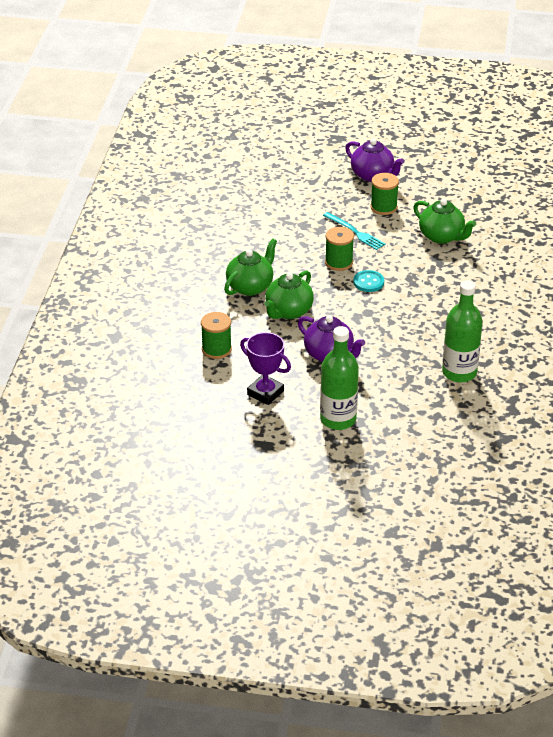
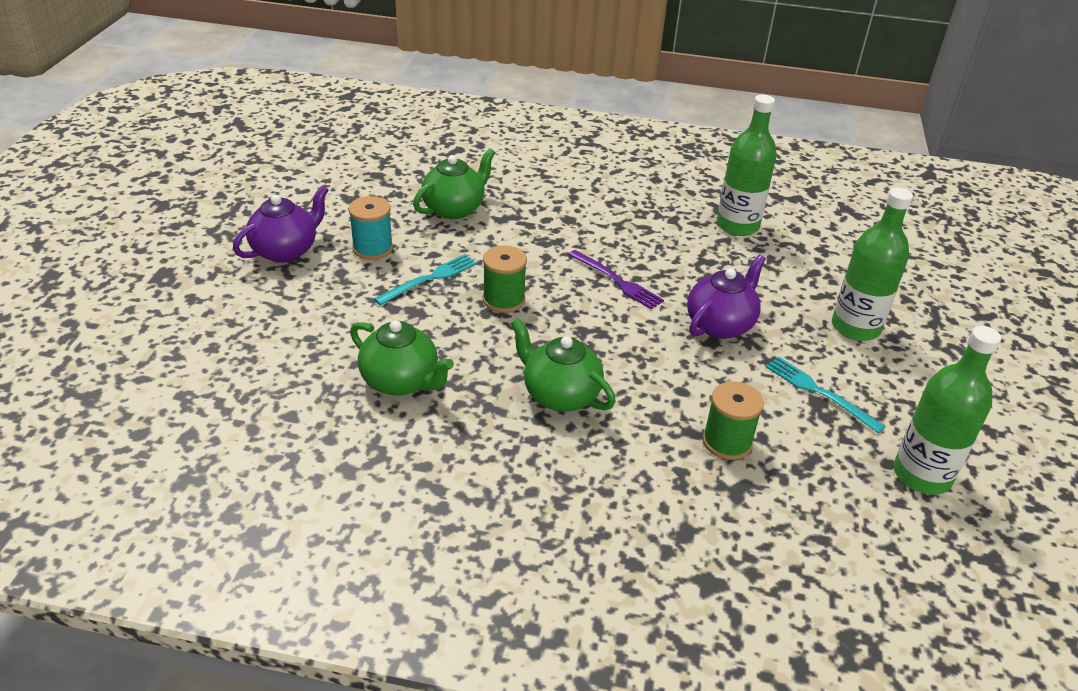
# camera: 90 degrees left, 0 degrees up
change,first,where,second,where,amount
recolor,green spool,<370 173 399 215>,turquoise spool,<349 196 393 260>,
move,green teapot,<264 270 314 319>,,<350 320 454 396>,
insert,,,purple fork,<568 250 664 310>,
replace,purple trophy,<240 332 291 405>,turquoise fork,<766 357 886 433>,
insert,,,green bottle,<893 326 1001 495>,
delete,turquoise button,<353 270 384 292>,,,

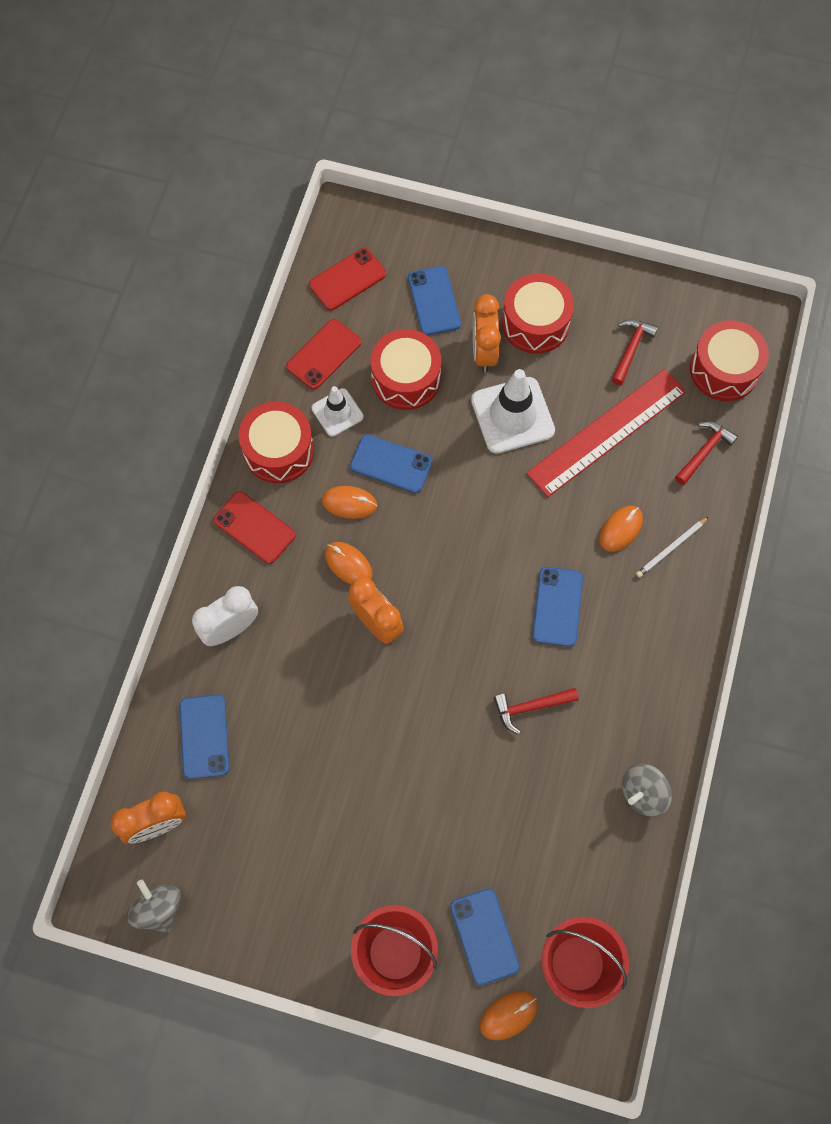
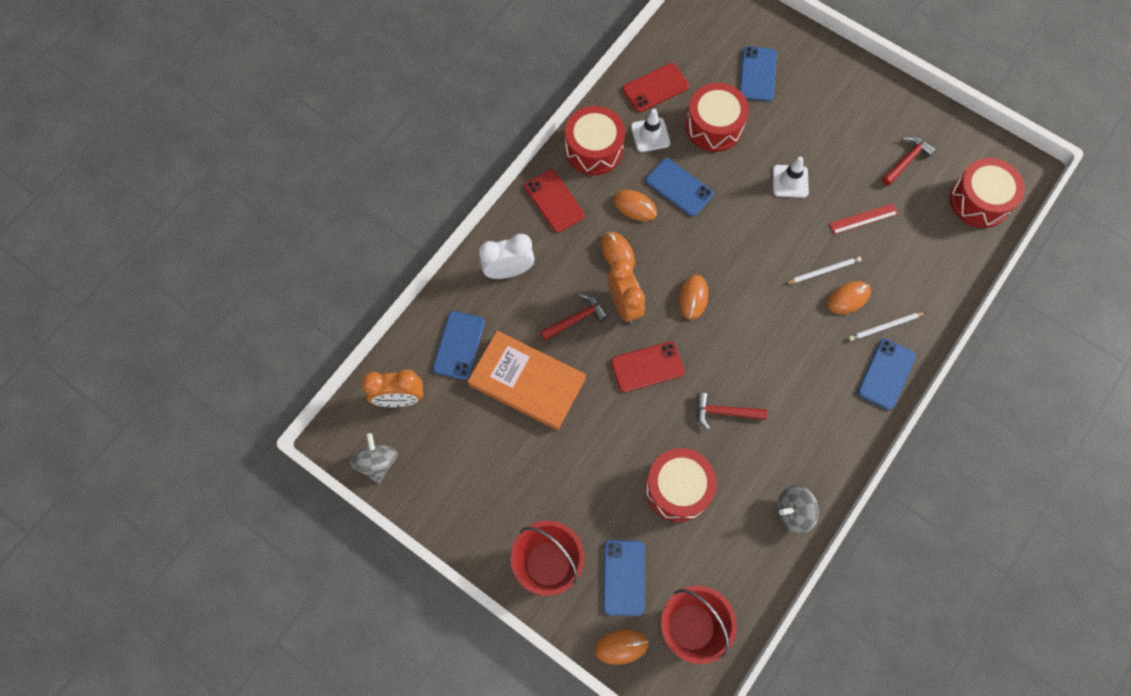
# camera: 20 degrees right, 0 degrees up
change,first,where,second,where,amount
insert,,,orange book,<468 331 586 430>,
move,red hammer,<675 421 738 485>,,<540 294 608 340>,
move,red phone,<309 248 386 310>,,<611 342 685 392>,
move,red drum,<502 273 574 354>,,<645 448 717 522>,
insert,,,orange mouse,<679 275 708 320>,
resize,white traffic cone,<471 369 555 454>,,<773 157 809 198>,x0.58
insert,,,white pencil,<785 256 862 284>,
resize,red ruler,<526 369 687 497>,,<829 203 898 234>,x0.44
move,blue phone,<532 567 583 647>,,<858 338 916 410>,
delete,orange clock,<473 294 501 373>,,,

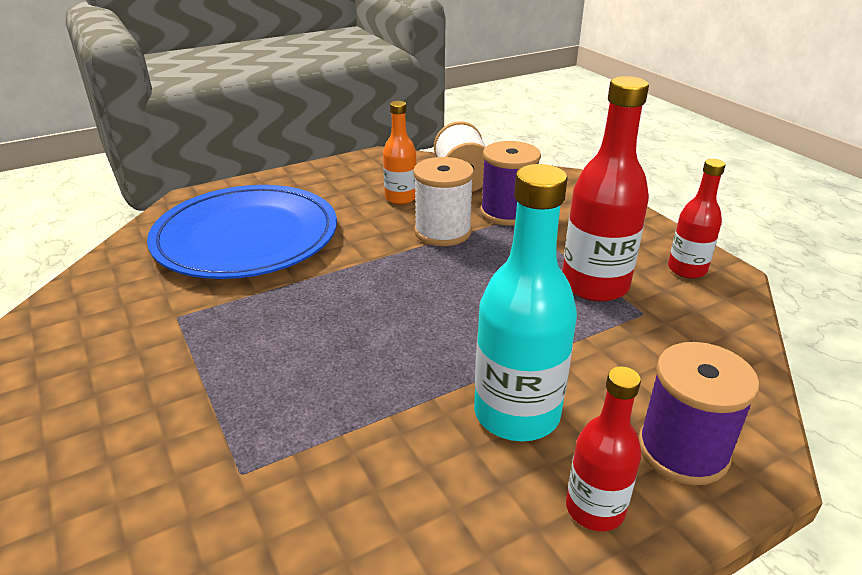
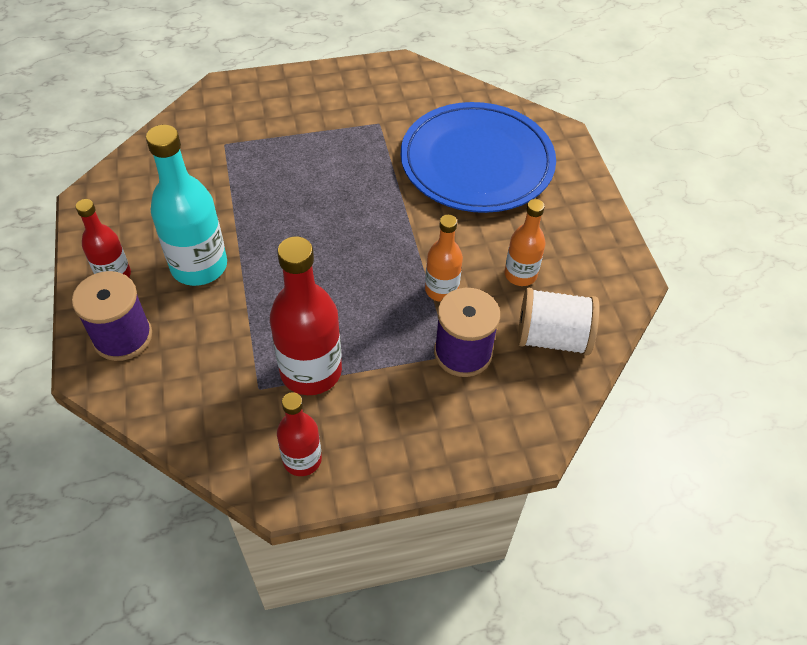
# camera: 105 degrees right, 20 degrees up
change,first,where,second,where,amount
replace,white spool,<413 157 474 246>,orange bottle,<425 215 463 302>,

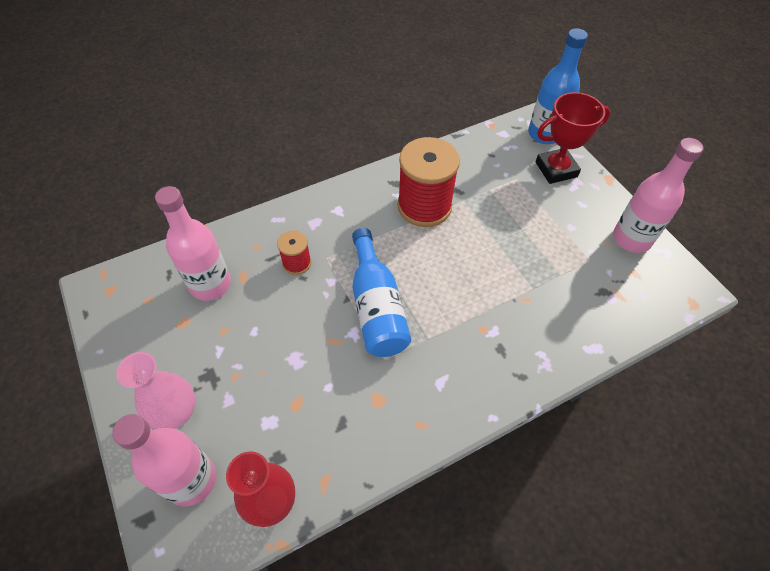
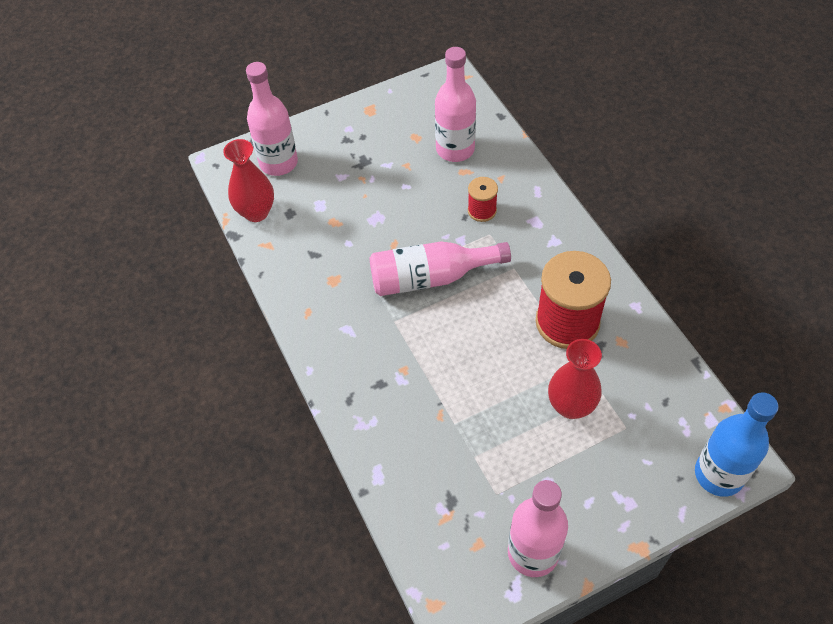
# camera: 95 degrees right, 0 degrees up
change,first,where,second,where,amount
recolor,blue bottle,<352 228 411 357>,pink bottle,<369 241 511 296>,
insert,,,red vase,<548 339 602 419>,
delete,pink vase,<116 352 195 429>,,,
delete,red trophy,<536 92 611 184>,,,

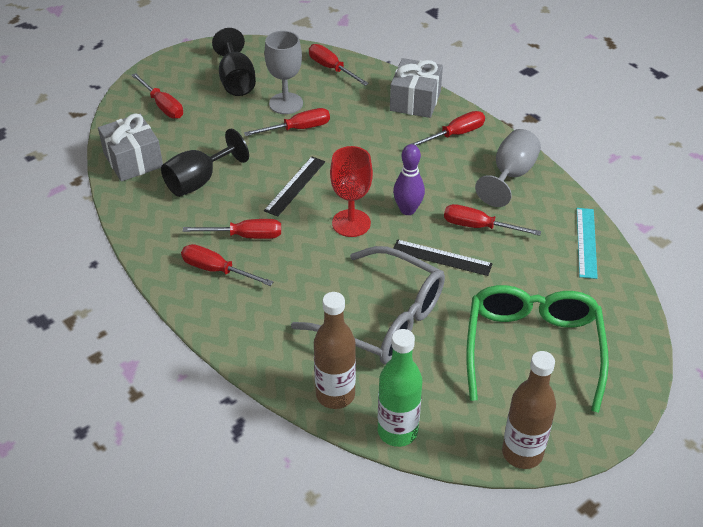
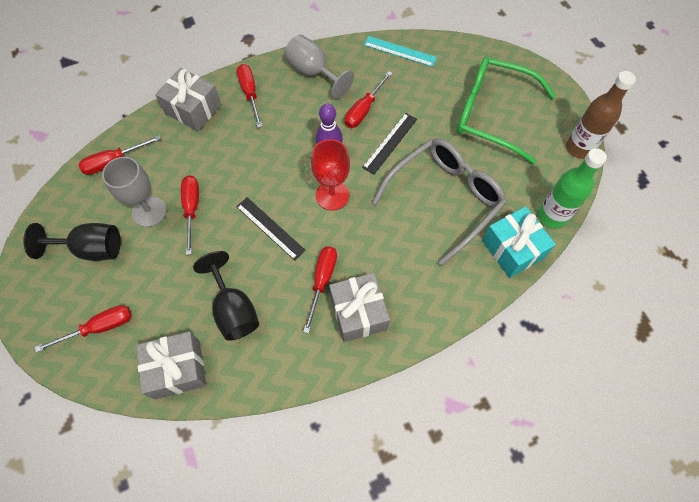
# camera: 75 degrees left, 20 degrees up
change,first,where,second,where,amount
replace,red screwdriver,<181 244 274 286>,grey gift,<329 273 390 342>,
replace,brown bottle,<314 292 356 409>,turquoise gift,<482 207 556 278>,

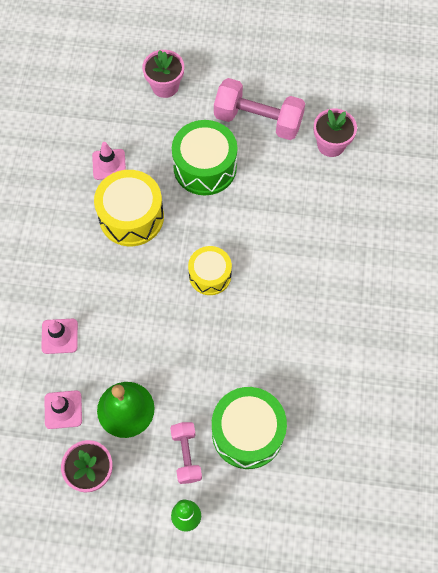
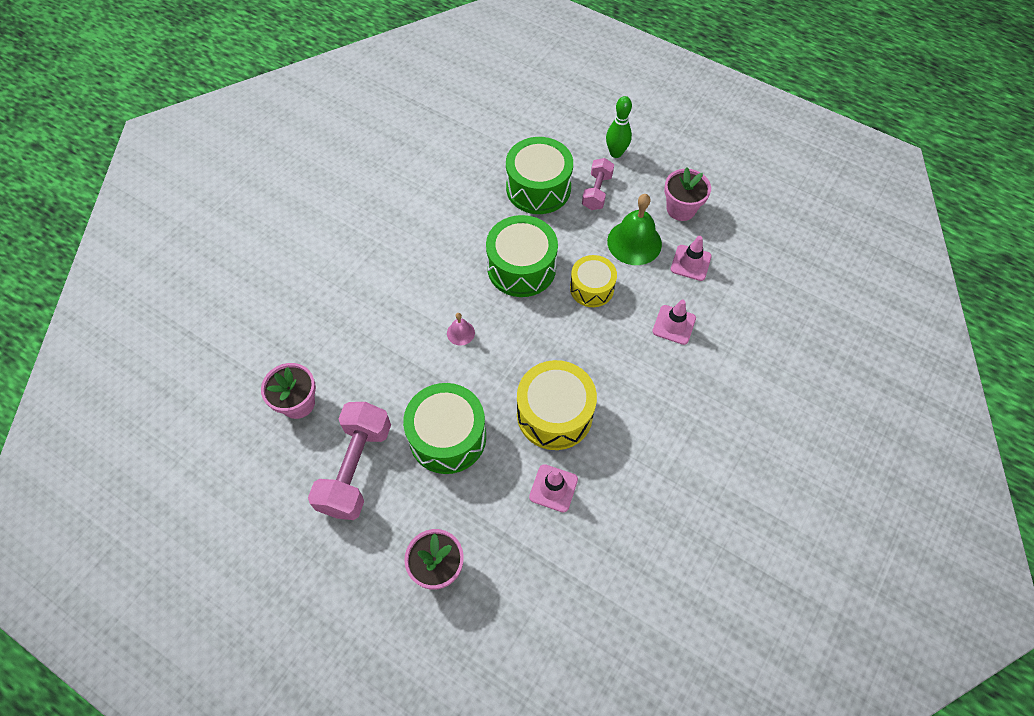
# camera: 155 degrees left, 5 degrees down
change,first,where,second,where,amount
rotate,pink dumbbell,<214 78 305 140>,,<308 402 391 520>,60 degrees clockwise
insert,,,pink bell,<447 313 475 346>,
insert,,,green drum,<486 215 558 297>,
move,yellow drum,<188 246 232 295>,,<570 255 617 307>,

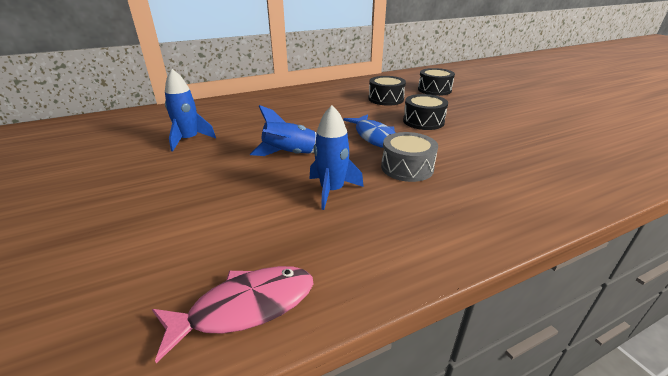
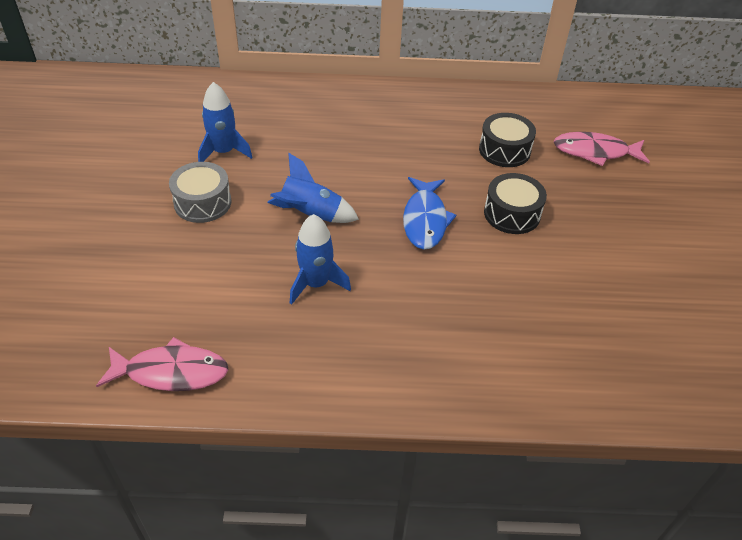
# camera: 25 degrees right, 15 degrees up
change,first,where,second,where,amount
move,grey drum,<381 132 438 182>,,<169 162 232 223>,
replace,black drum,<418 68 455 96>,pink fish,<554 132 650 166>,

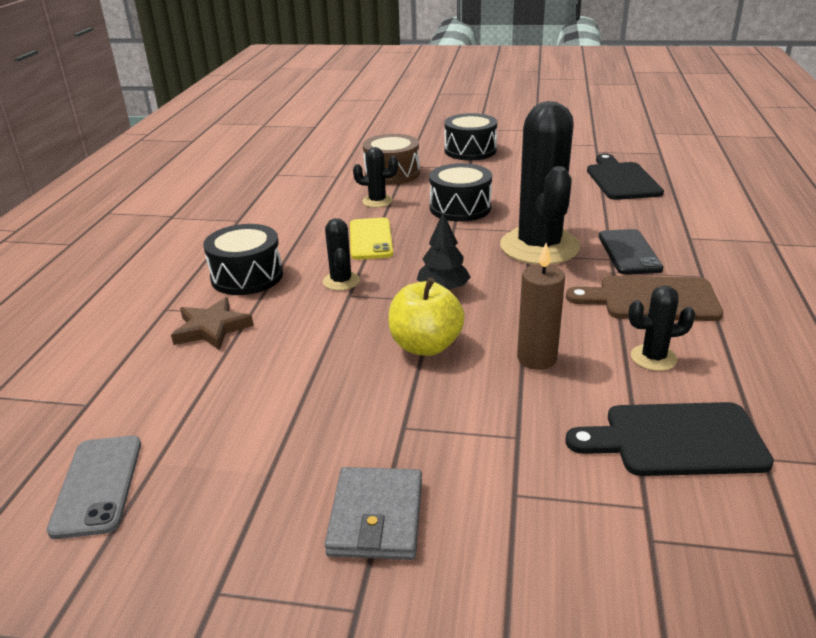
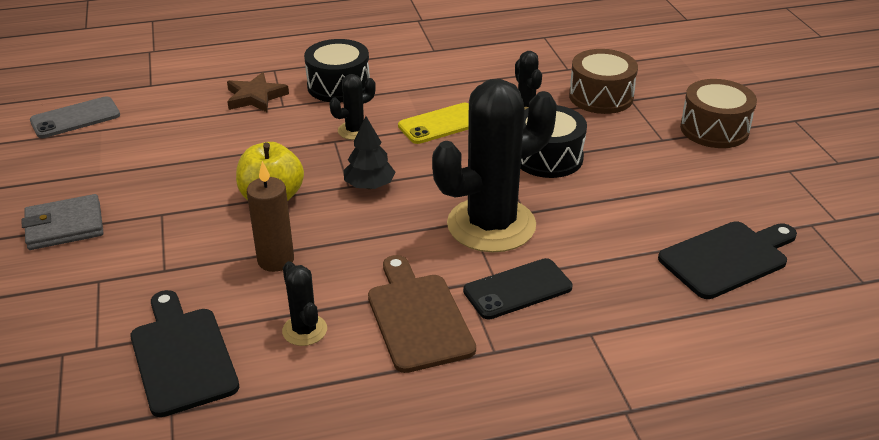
# camera: 65 degrees right, 5 degrees up
change,first,where,second,where,amount
recolor,black drum,<444 113 497 160>,brown drum,<680 79 757 148>,

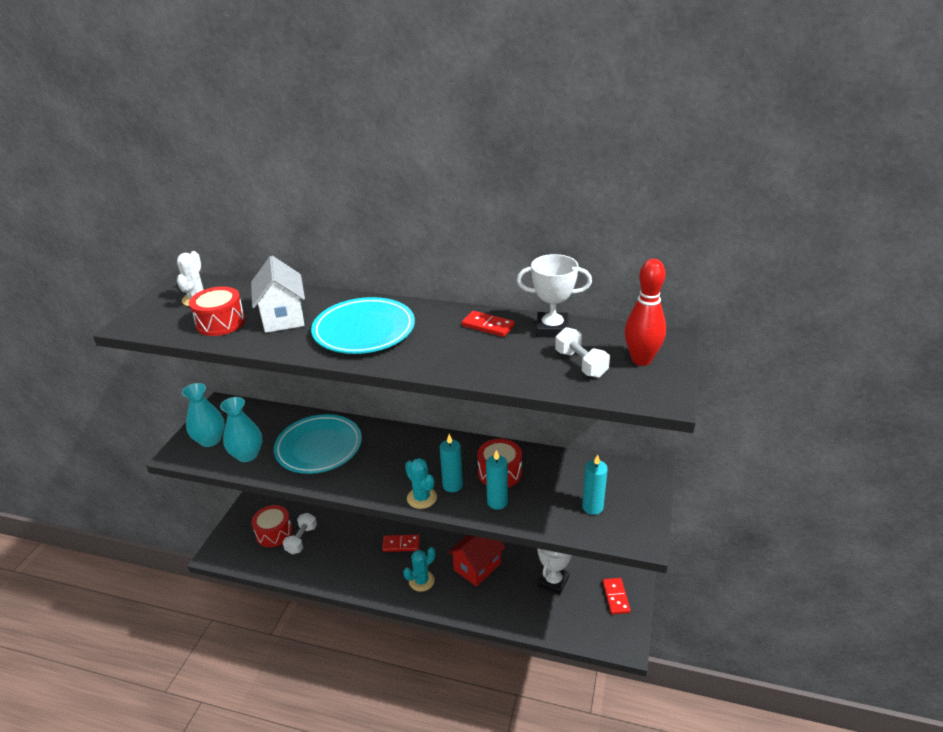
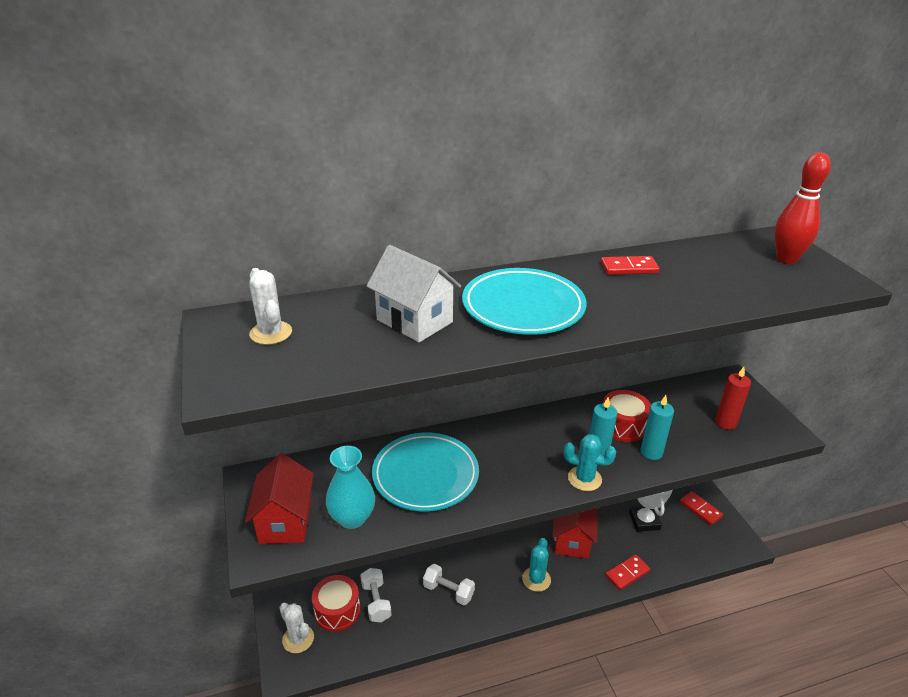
# camera: 35 degrees left, 0 degrees up
change,first,where,second,where,amount
replace,turquoise vase,<182 383 225 447>,red house,<245 453 314 544>,
insert,,,white cactus,<279 603 314 653>,
move,white dumbbell,<555 327 610 378>,,<423 564 475 605>,
move,red domino,<382 535 420 552>,,<605 555 650 590>,
recolor,turquoise candle,<582 455 608 515>,red candle,<715 367 751 430>,
delete,red drum,<189 286 245 336>,,,
delete,white trophy,<517 254 592 338>,,,

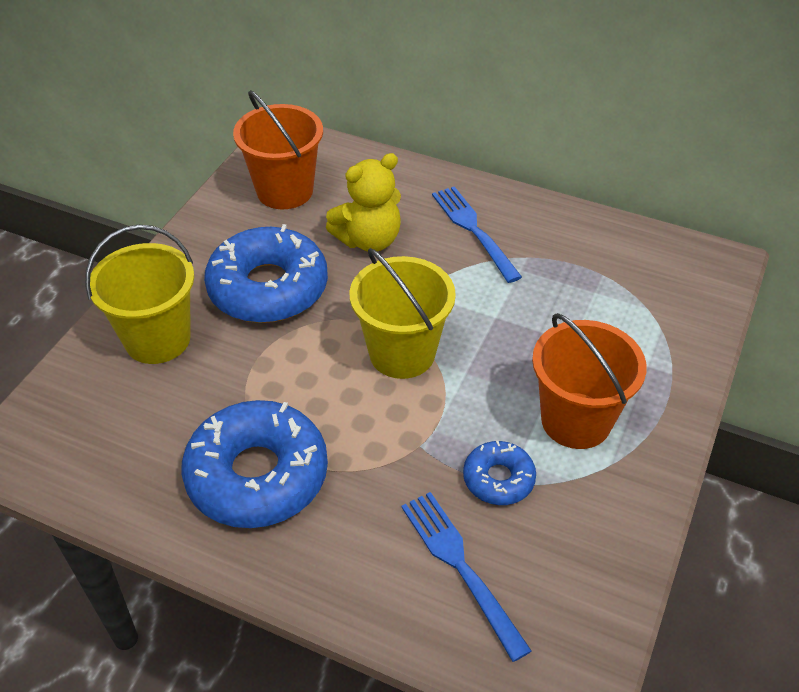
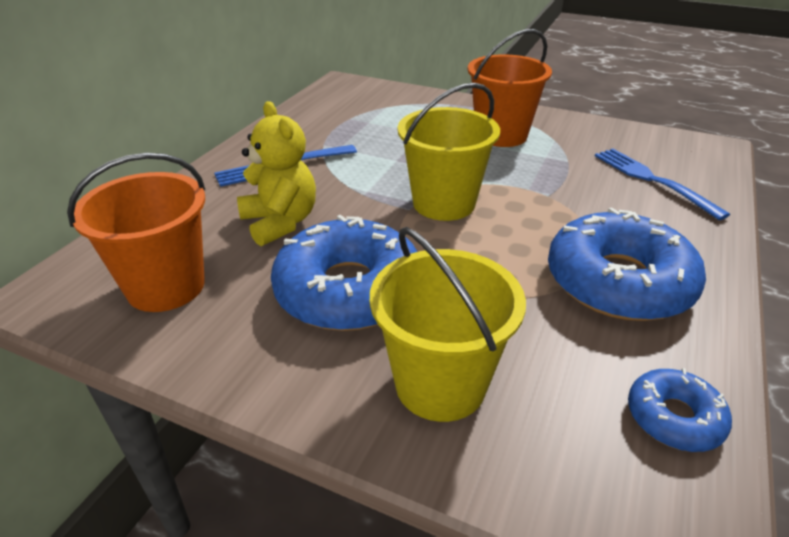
# camera: 90 degrees left, 10 degrees down
change,first,where,second,where,amount
rotate,blue fork,<401 492 532 662>,,<595 149 730 220>,90 degrees clockwise
move,blue donut,<463 441 536 505>,,<628 368 732 452>,

